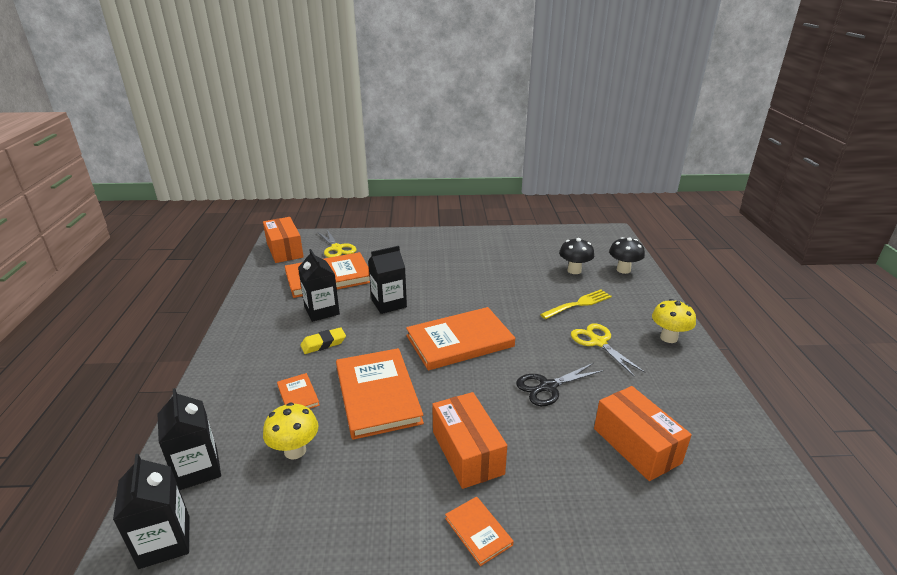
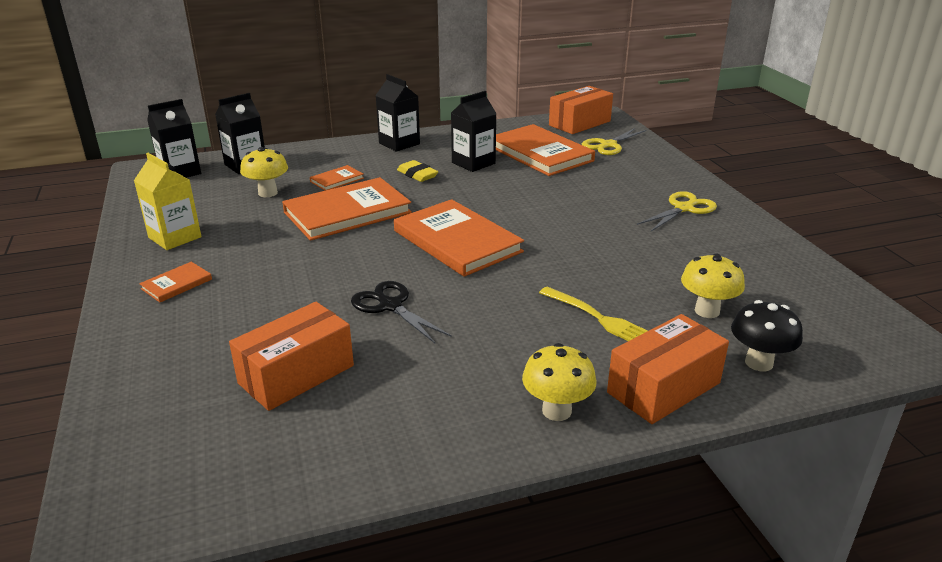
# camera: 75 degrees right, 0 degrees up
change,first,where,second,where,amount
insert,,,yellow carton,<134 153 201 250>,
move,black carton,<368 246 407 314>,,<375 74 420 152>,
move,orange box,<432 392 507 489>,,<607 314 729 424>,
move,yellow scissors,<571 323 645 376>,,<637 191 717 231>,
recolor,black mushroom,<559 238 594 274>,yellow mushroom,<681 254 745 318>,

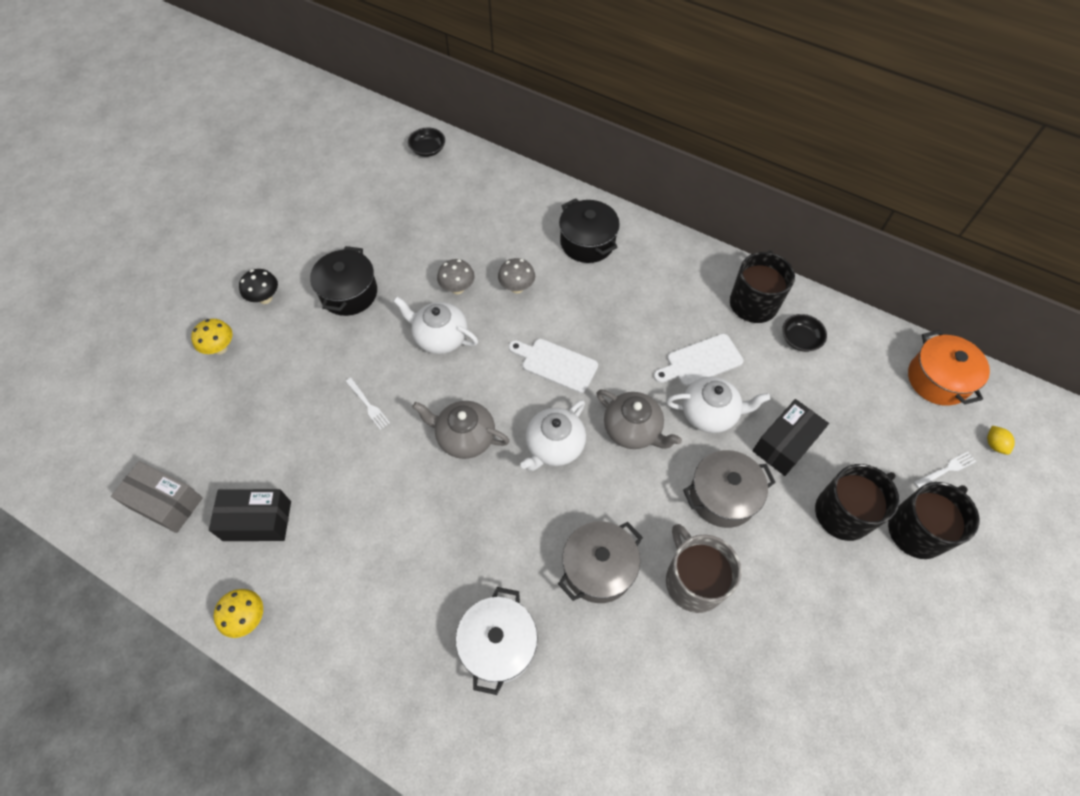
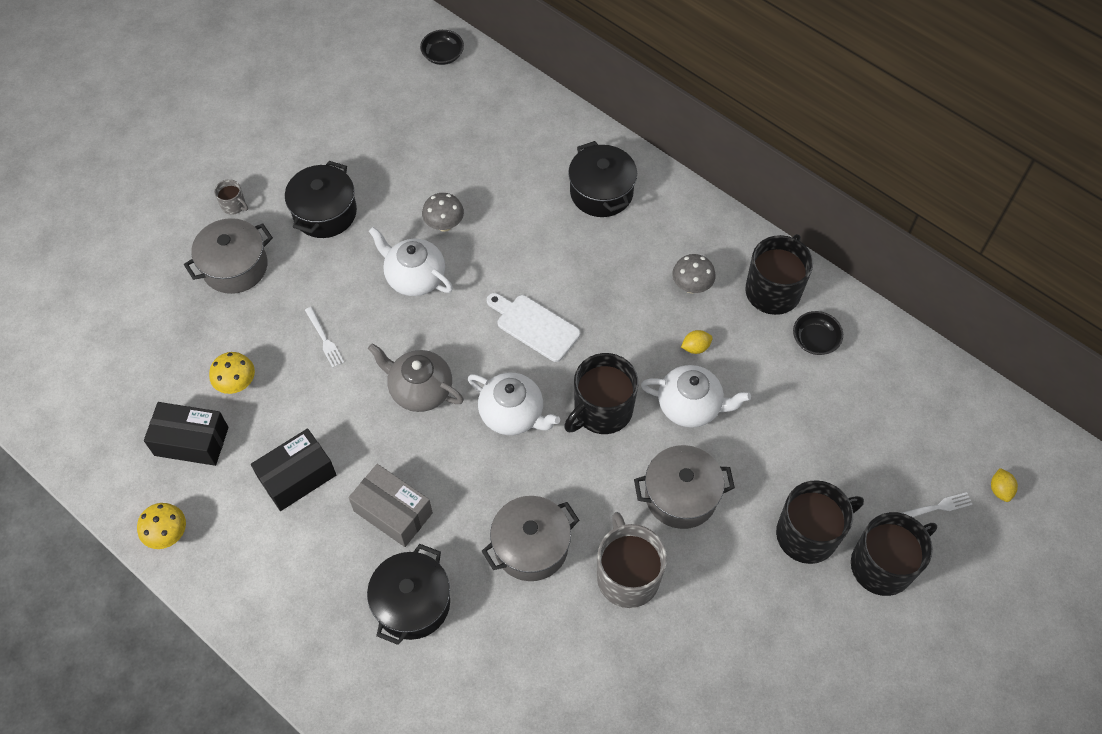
# camera: 10 degrees right, 0 degrees up
change,first,where,second,where,amount
insert,,,grey pot,<184 218 273 294>,
move,yellow mushroom,<191 319 233 354>,,<209 352 255 394>,
replace,black mushroom,<239 269 278 304>,grey mug,<214 179 248 215>,
move,black box,<753 399 829 476>,,<251 428 336 511>,
move,grey box,<111 461 203 533>,,<348 464 433 547>,
recolor,white pot,<456 587 538 695>,black pot,<367 544 450 645>,
rotate,white teapot,<520 400 586 471>,,<468 373 560 435>,105 degrees counterclockwise
replace,grey teapot,<597 389 682 449>,black mug,<564 353 638 434>,
move,grey mushroom,<498 258 535 294>,,<672 254 716 293>,
replace,white cutting board,<654 334 743 386>,yellow lemon,<681 330 713 354>,
delete,orange pot,<908 330 990 406>,,,

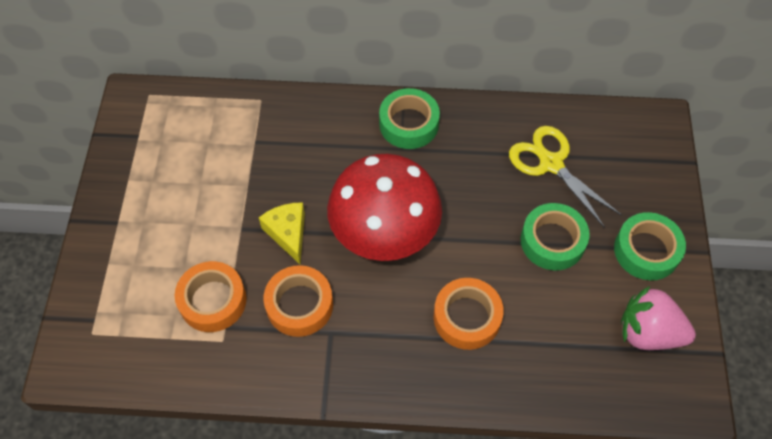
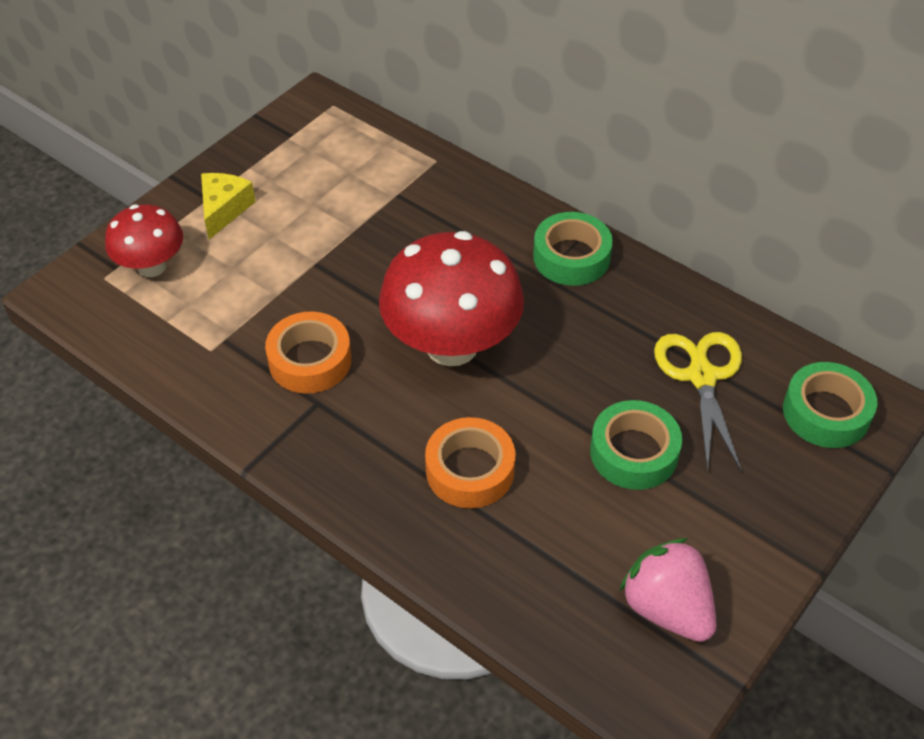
# camera: 35 degrees right, 10 degrees down
change,first,where,second,where,amount
insert,,,red mushroom,<105 204 183 277>,
move,yellow cheese,<259 202 305 264>,,<201 173 256 239>,
move,green tape,<614 212 686 280>,,<783 362 877 448>,
delete,orange tape,<175 261 246 332>,,,

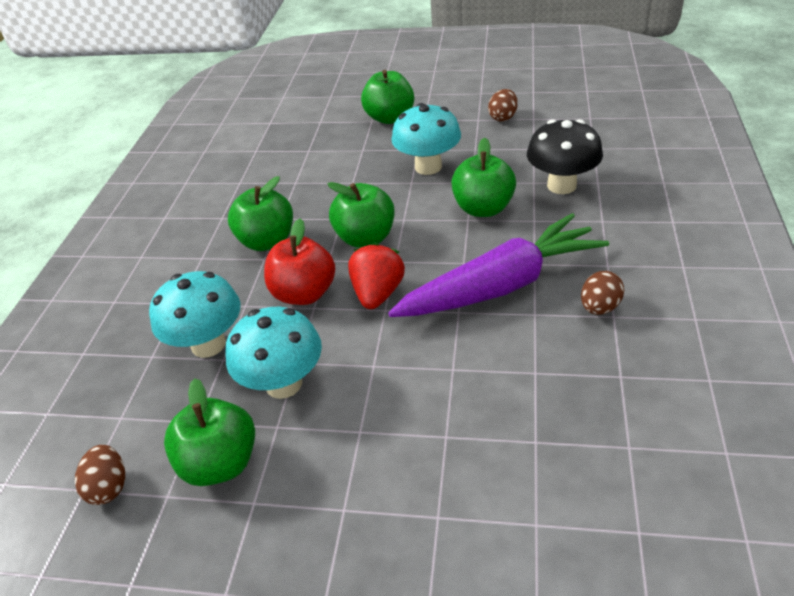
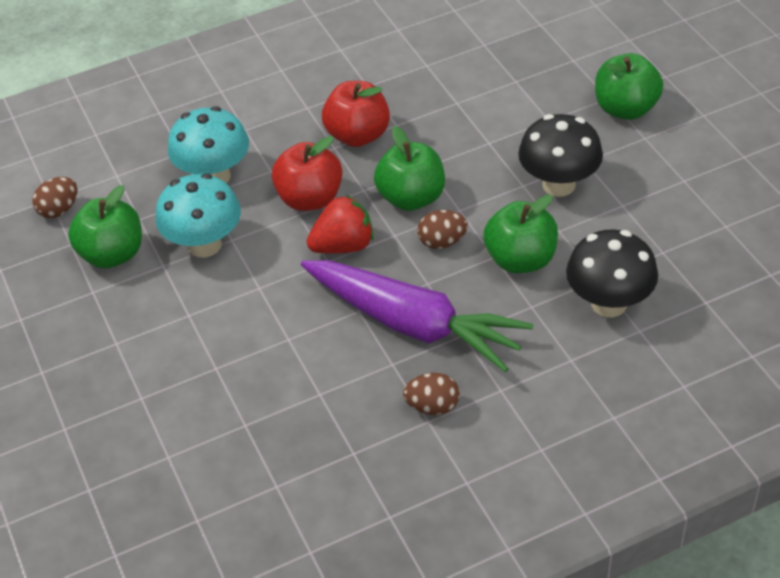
# camera: 55 degrees right, 5 degrees up
change,first,where,second,where,amount
recolor,green apple,<228 176 293 251>,red apple,<322 81 390 147>,
move,brown egg,<488 89 518 122>,,<417 210 468 249>,
recolor,turquoise mushroom,<391 103 461 175>,black mushroom,<518 114 603 197>,

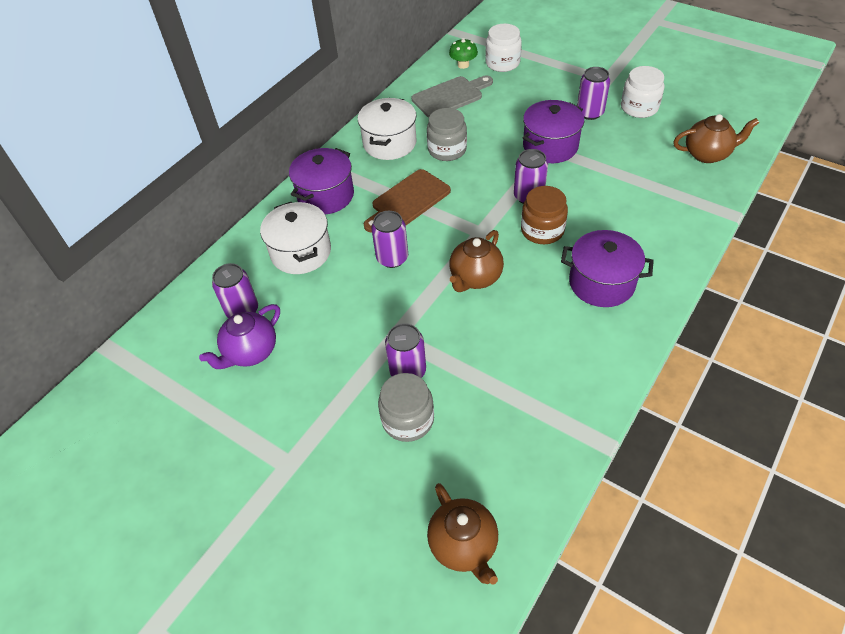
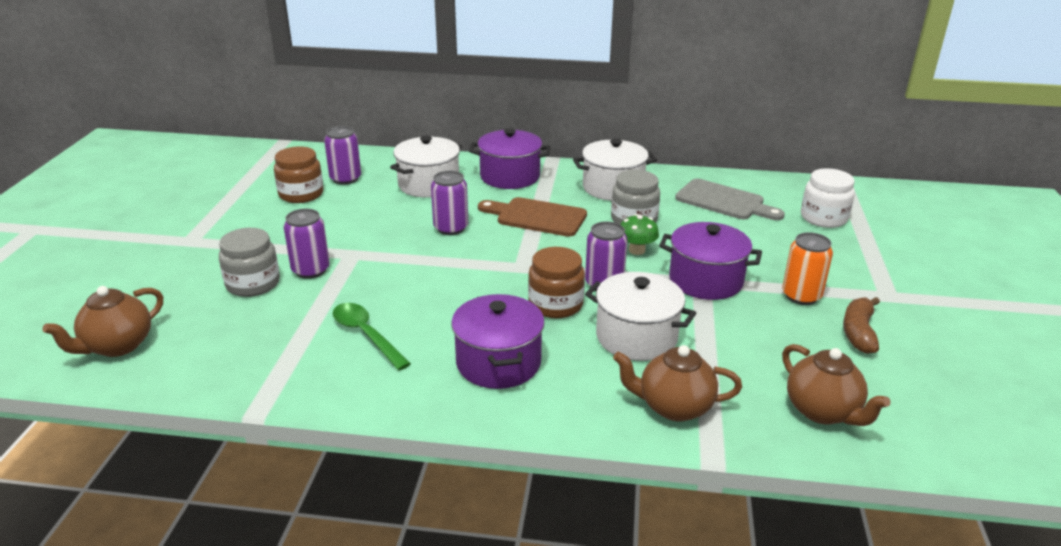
# camera: 60 degrees right, 20 degrees down
change,first,where,second,where,amount
replace,purple teapot,<199 304 280 369>,brown jar,<274 146 323 203>,
insert,,,green spoon,<333 303 411 370>,
insert,,,white pot,<585 272 696 361>,
move,brown teapot,<449 230 504 292>,,<613 345 742 421>,
move,green mushroom,<449 38 478 69>,,<620 214 659 255>,
recolor,purple can,<577 67 610 120>,orange can,<782 232 833 305>,
replace,white jar,<621 66 664 118>,brown banana,<843 297 880 354>,

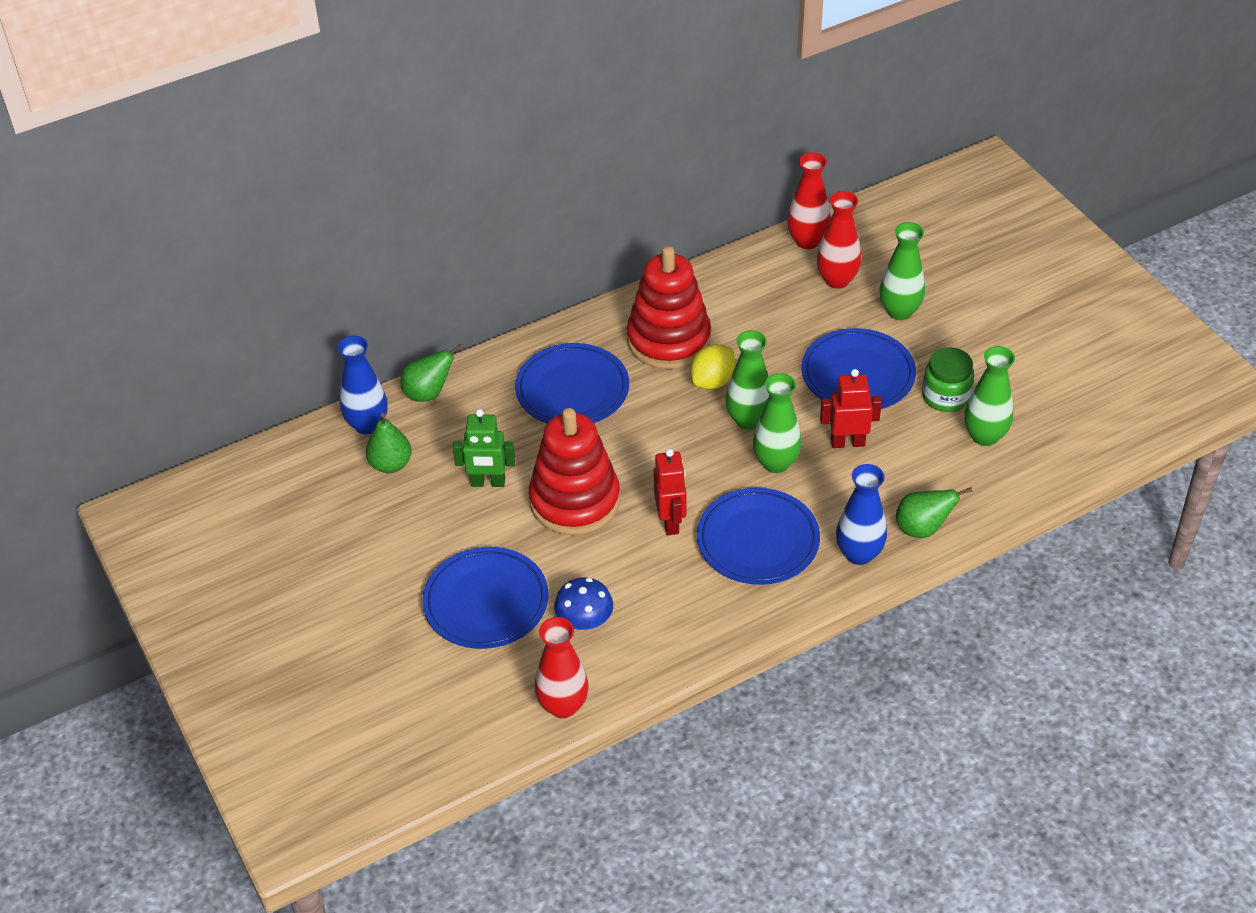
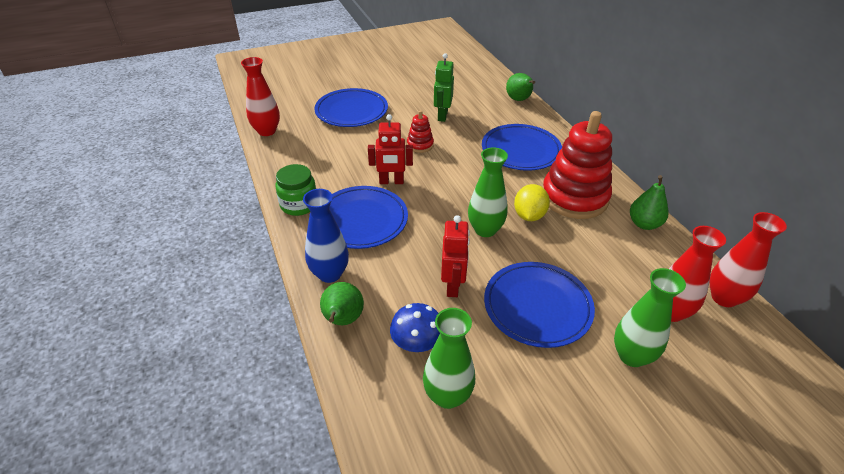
# camera: 95 degrees right, 5 degrees down
change,first,where,second,where,amount
move,green jar,<922 347 974 412>,,<275 164 316 216>,
move,blue mushroom,<554 577 613 630>,,<390 303 440 352>,
resize,red stacking toy,<529 408 620 535>,,<407 110 434 153>,x0.45
rotate,yellow lemon,<690 344 736 389>,,<514 184 550 221>,60 degrees clockwise
move,green pear,<366 413 412 473>,,<630 175 668 230>,
delete,blue vase,<337 336 388 434>,,,
delete,green vase,<753 373 802 473>,,,

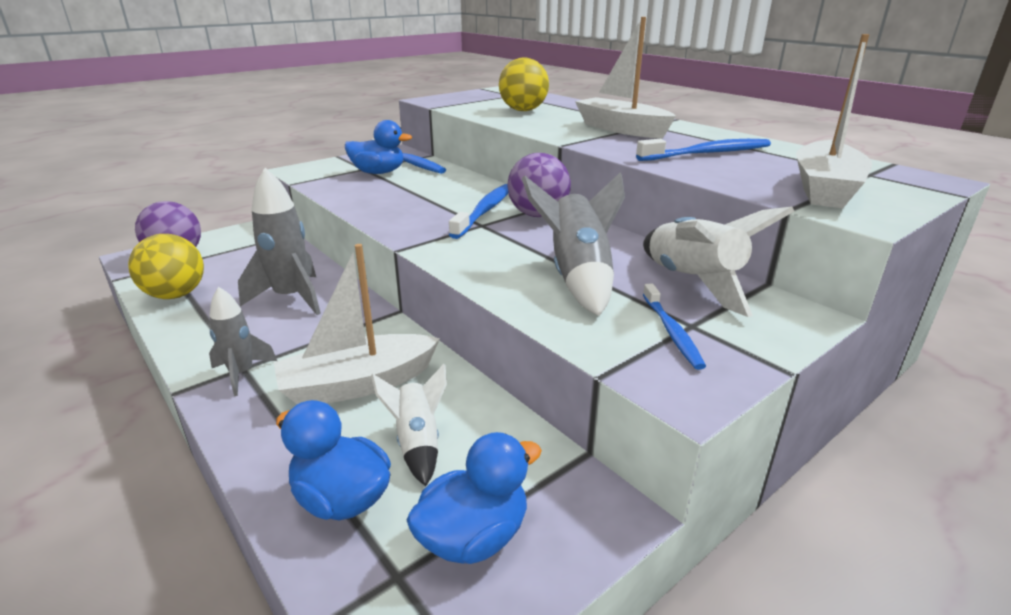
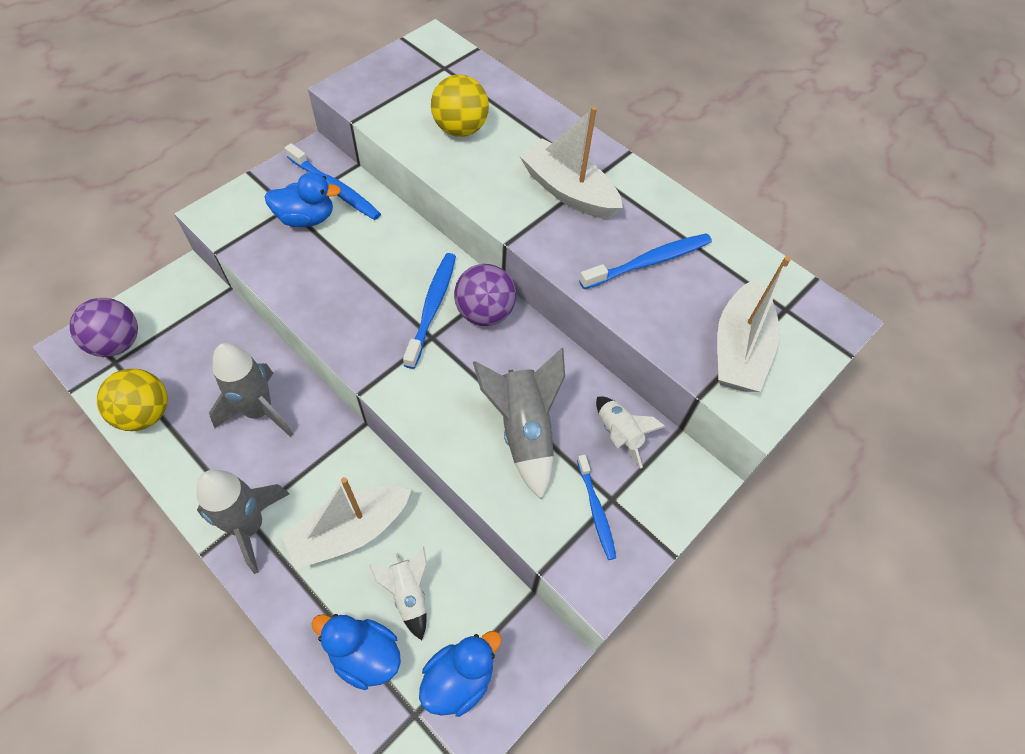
# camera: 10 degrees left, 30 degrees up
change,first,where,second,where,amount
resize,grey rocket,<209 287 277 396>,,<196 470 289 574>,x1.65
resize,white rocket,<643 207 794 317>,,<596 396 666 469>,x0.61

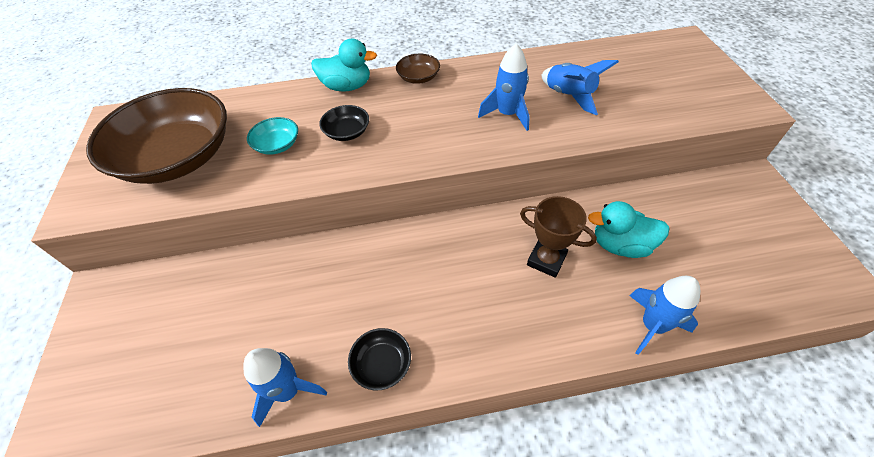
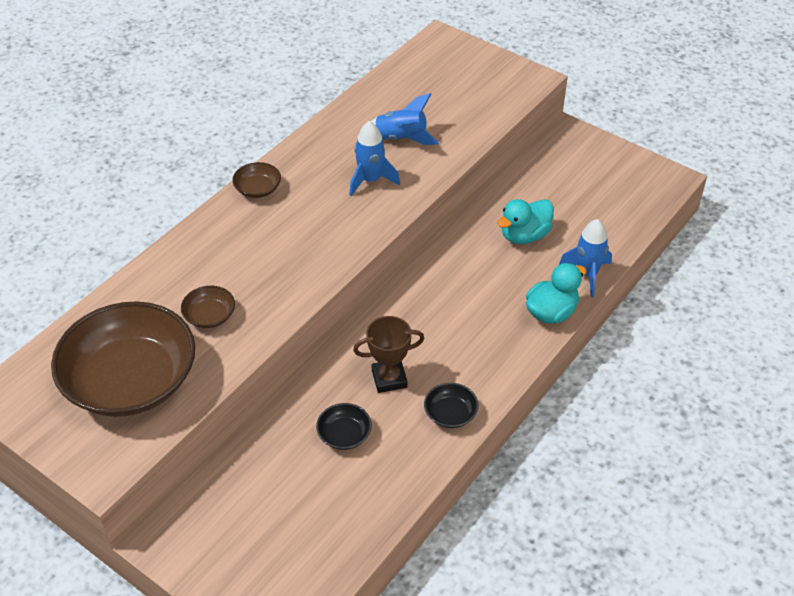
# camera: 45 degrees left, 5 degrees down
change,first,where,second,where,amount
recolor,turquoise bowl,<247 117 298 155>,brown bowl,<181 286 235 328>,
move,black bowl,<319 105 369 141>,,<316 403 372 450>,
move,brown trophy,<520 196 597 278>,,<353 316 425 393>,
move,turquoise duck,<311 39 377 92>,,<526 263 587 324>,
delete,blue rocket,<244 348 327 427>,,,

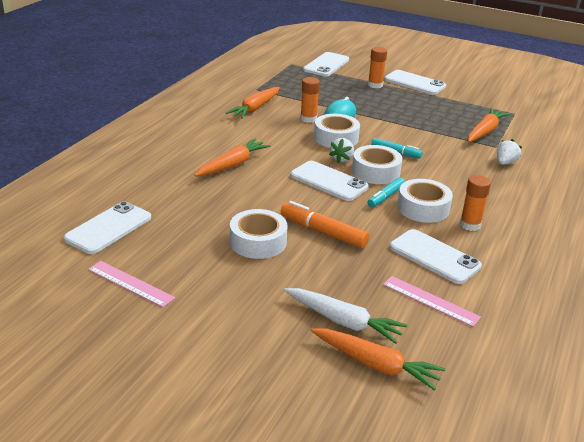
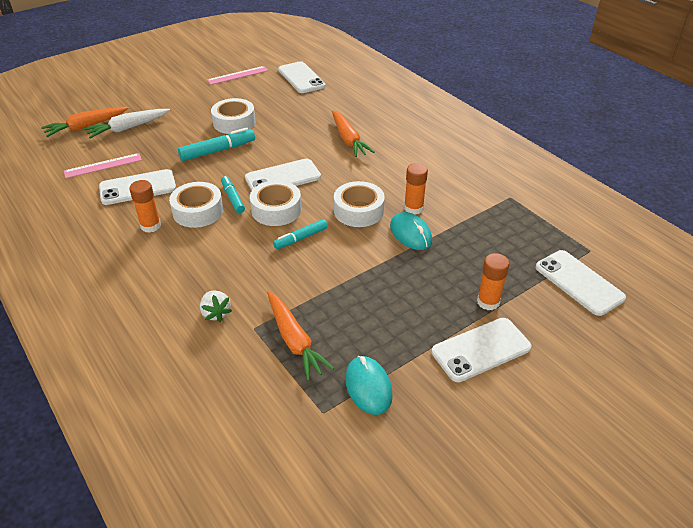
# camera: 120 degrees right, 10 degrees up
change,first,where,second,where,amount
recolor,orange marker,<281 201 369 248>,turquoise marker,<178 128 255 161>,
insert,,,turquoise mouse,<345 356 393 415>,
delete,orange carrot,<226 87 280 119>,,,
delete,white strawberry,<329 138 354 163>,,,

